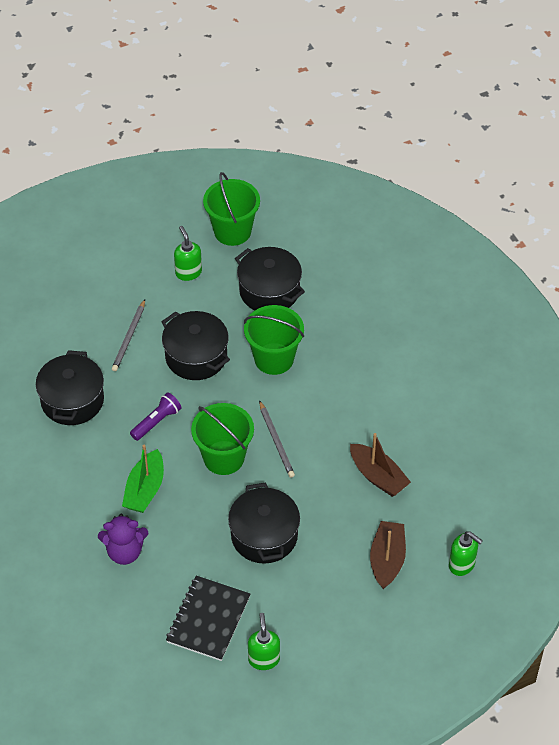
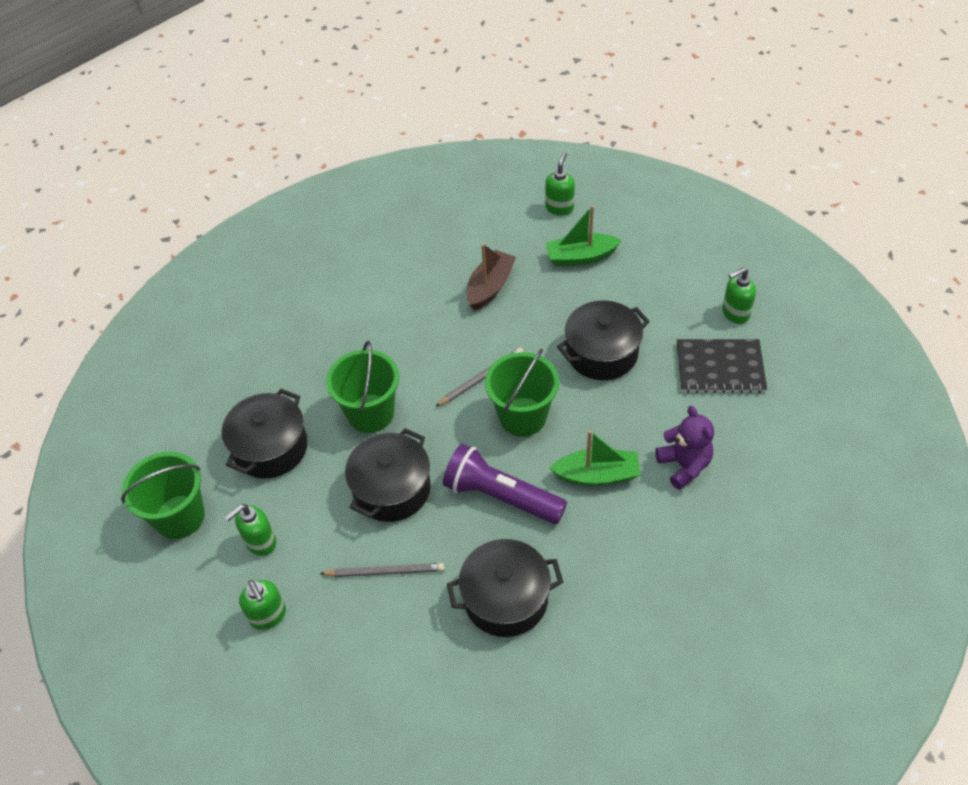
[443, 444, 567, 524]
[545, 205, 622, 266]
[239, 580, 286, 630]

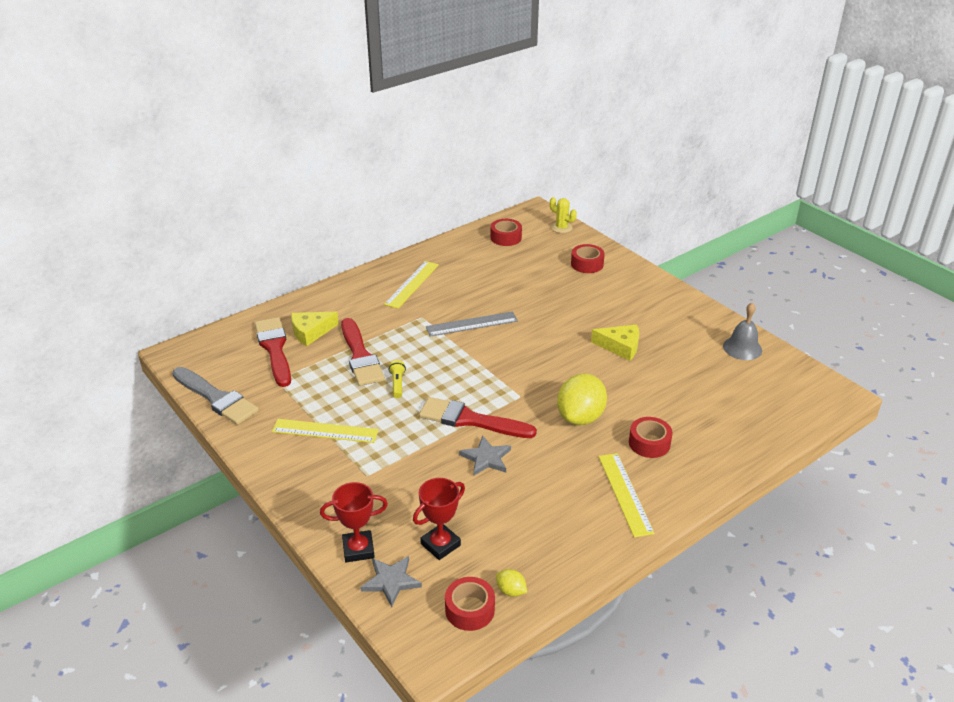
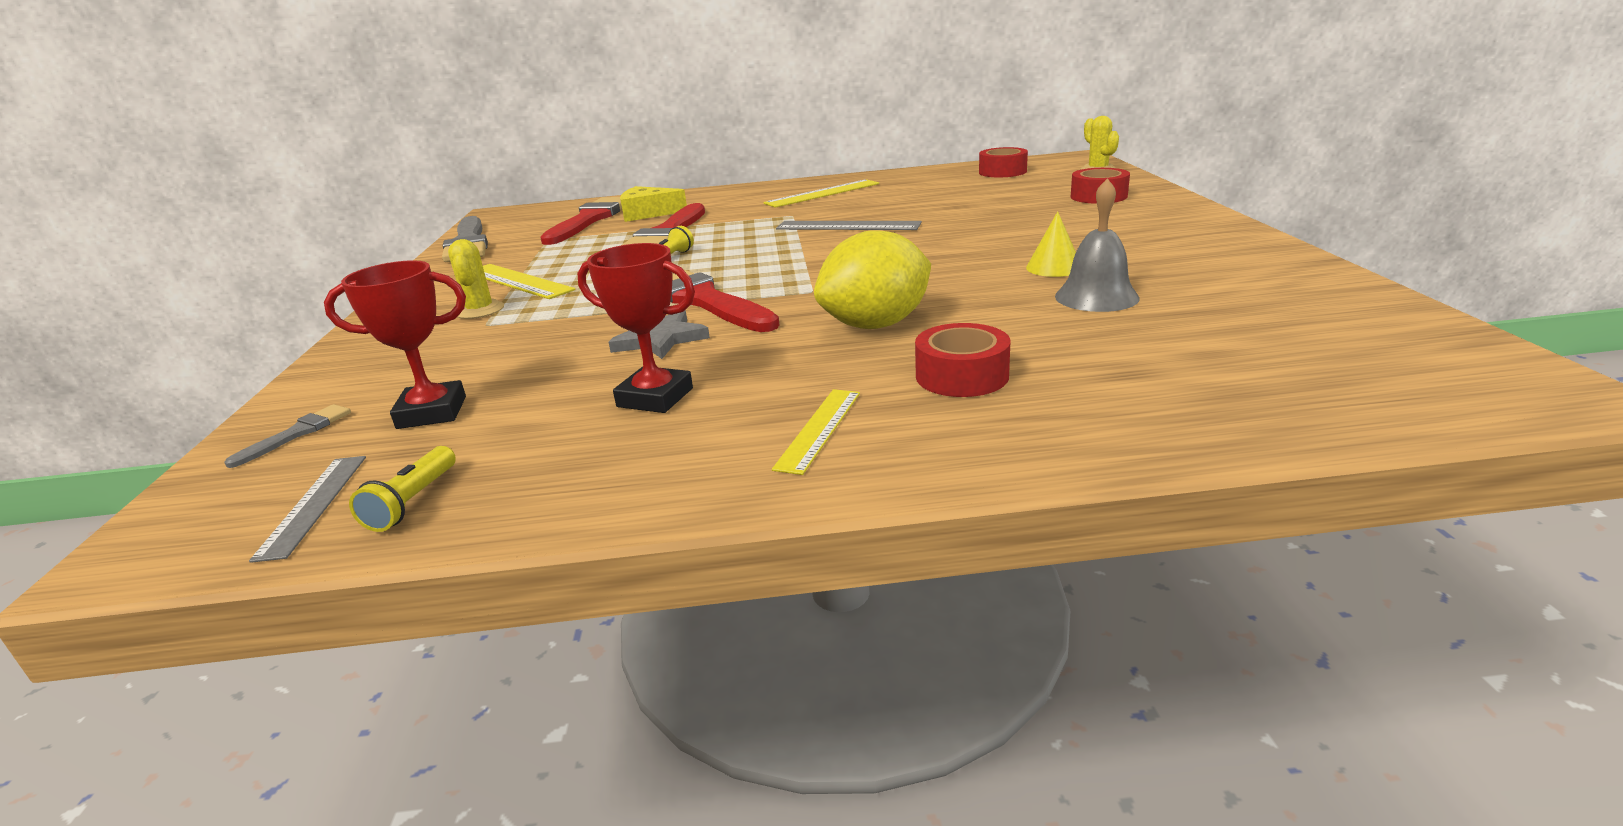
[578, 243, 695, 413]
[224, 404, 351, 468]
[249, 456, 366, 563]
[349, 446, 456, 532]
[1026, 211, 1076, 277]
[772, 389, 860, 475]
[1055, 178, 1140, 312]
[448, 239, 504, 319]

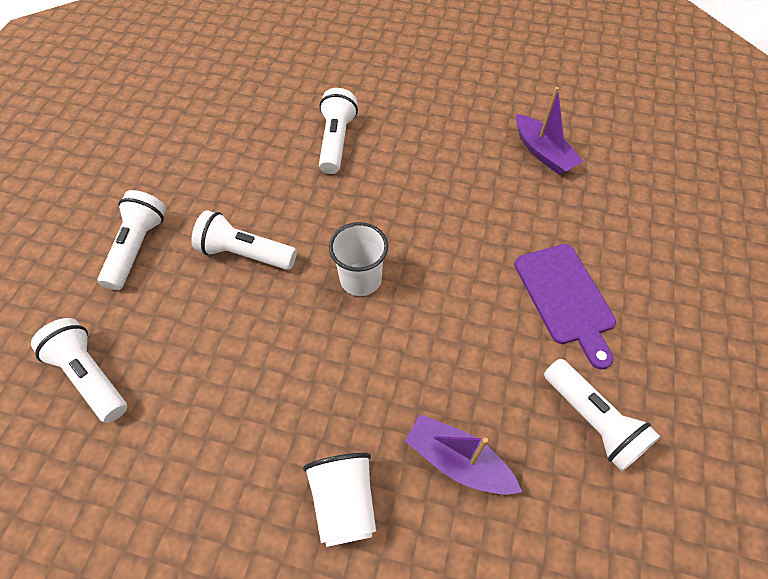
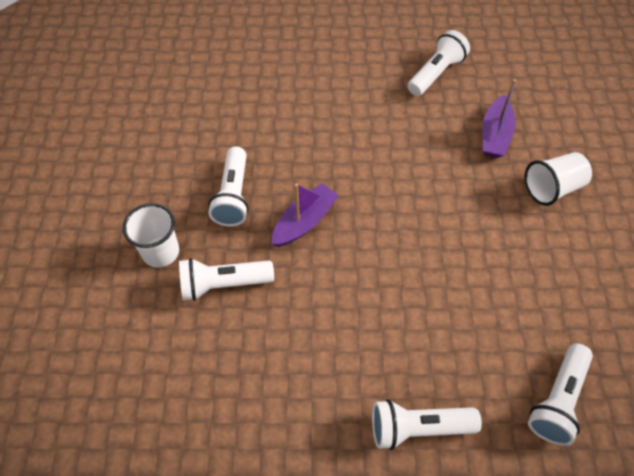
[208, 147, 249, 227]
[123, 203, 179, 268]
[514, 244, 616, 370] (first image)
[271, 183, 339, 247]

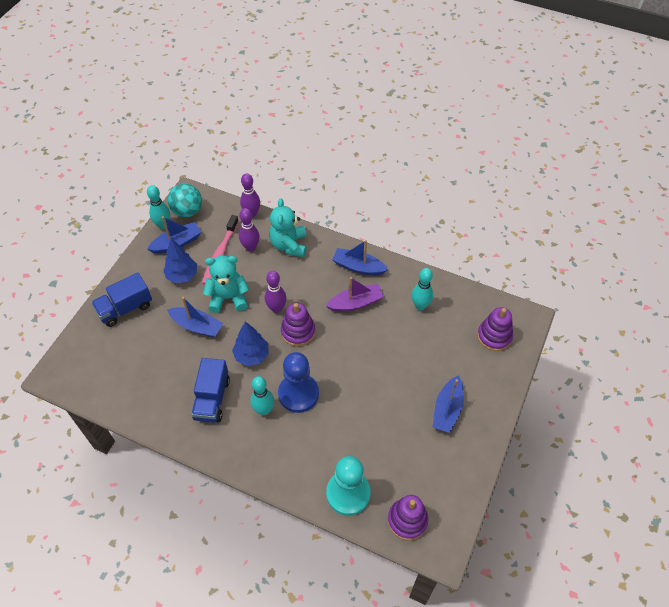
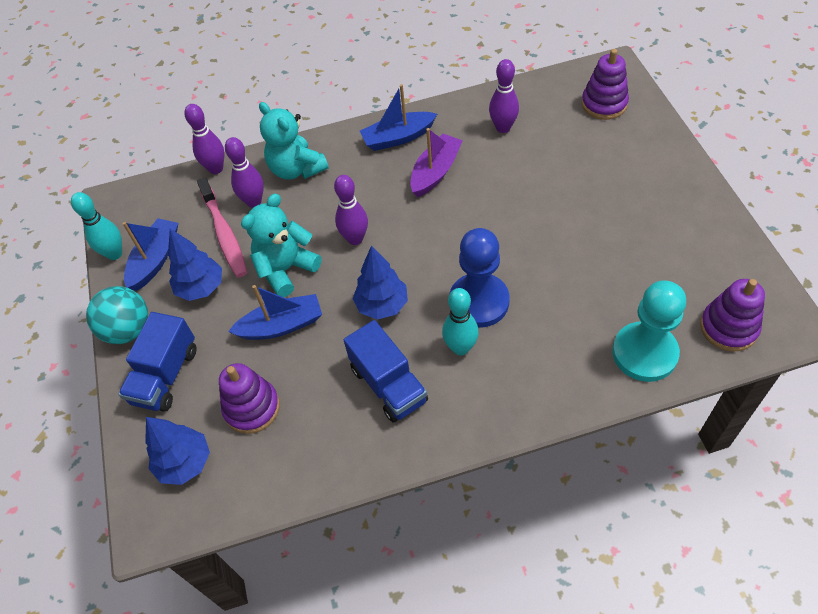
[86, 286, 148, 344]
[219, 363, 280, 434]
[489, 59, 519, 133]
[432, 375, 464, 433] (first image)
[145, 417, 210, 485]

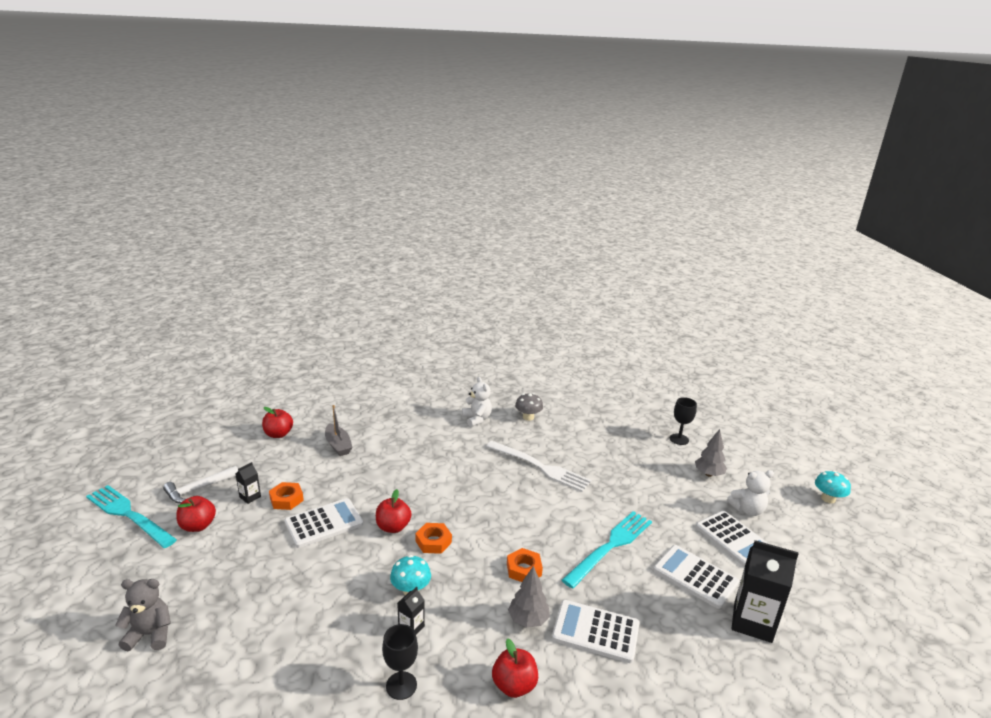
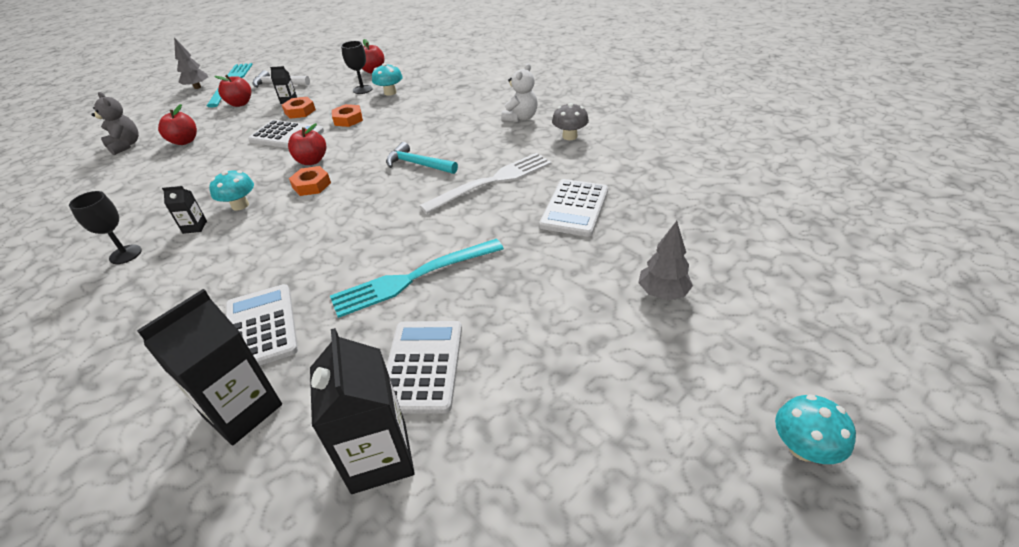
[372, 63, 403, 96]
[419, 153, 552, 214]
[158, 104, 197, 145]
[332, 104, 363, 127]
[174, 37, 208, 89]
[330, 239, 504, 318]
[341, 41, 373, 94]
[539, 179, 608, 237]
[727, 470, 774, 516] (first image)
[137, 289, 282, 445]
[386, 142, 458, 174]

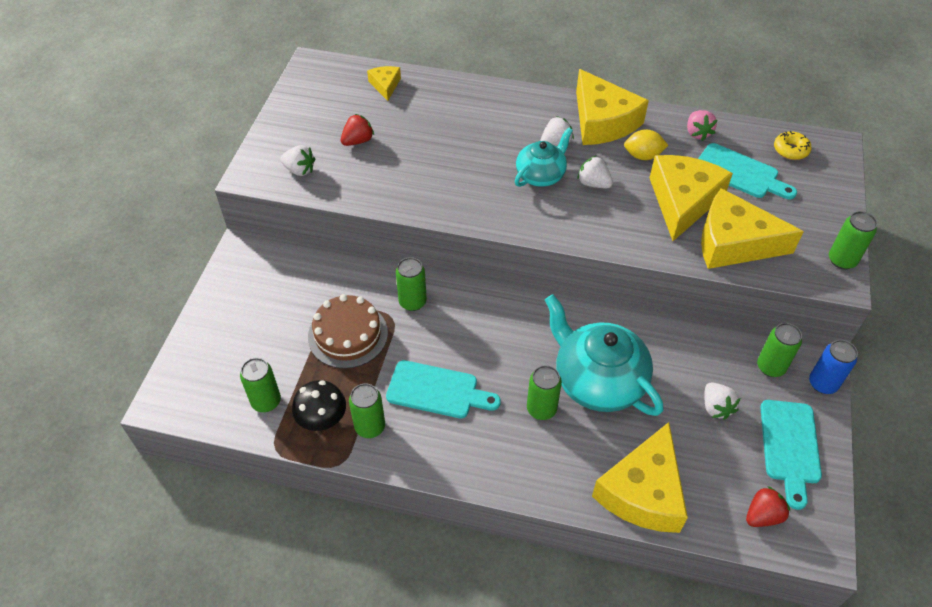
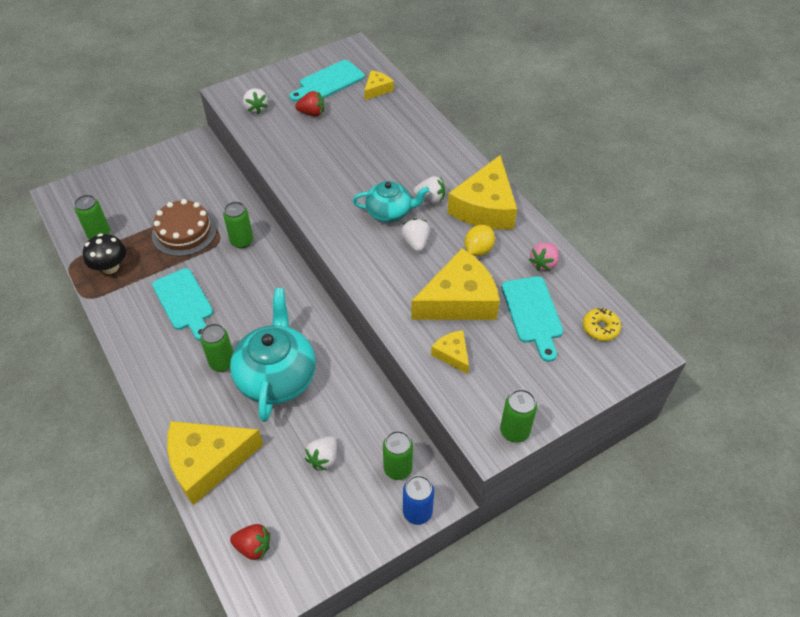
[349, 383, 385, 438] (first image)
[465, 225, 495, 256]
[431, 330, 469, 374]
[289, 60, 365, 102]

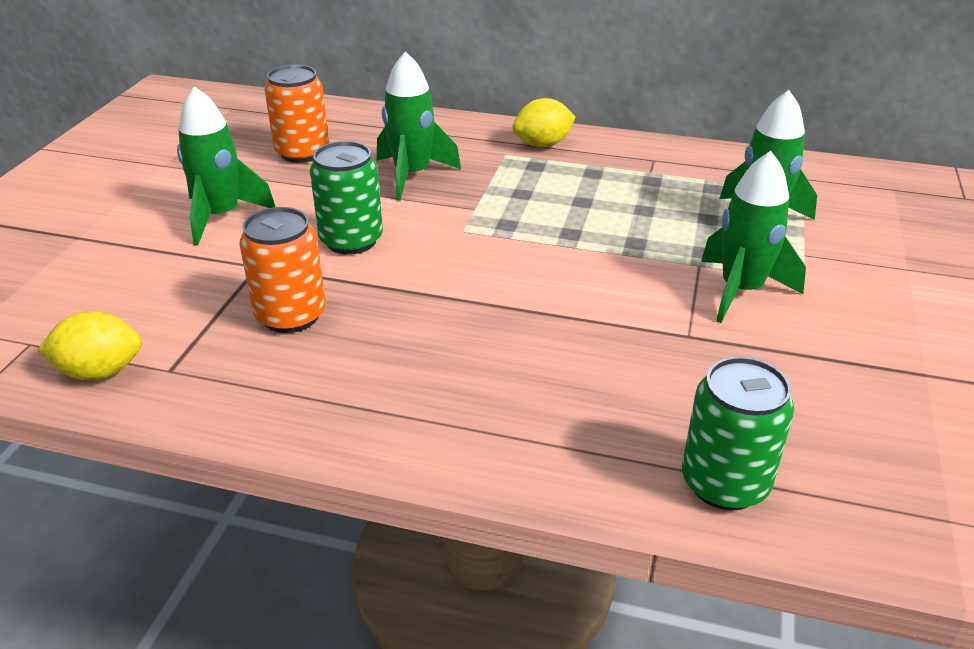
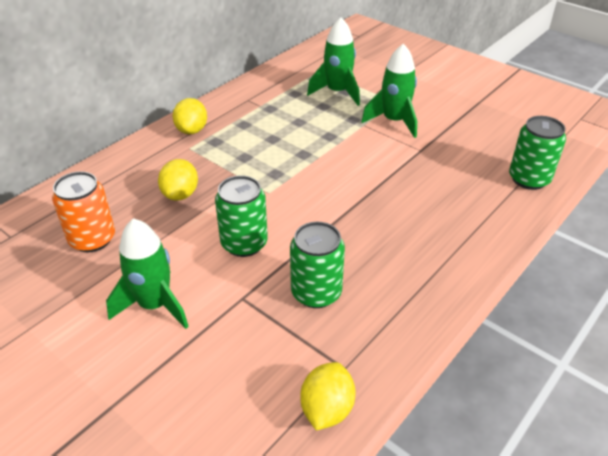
[290, 222, 345, 308]
[158, 159, 198, 201]

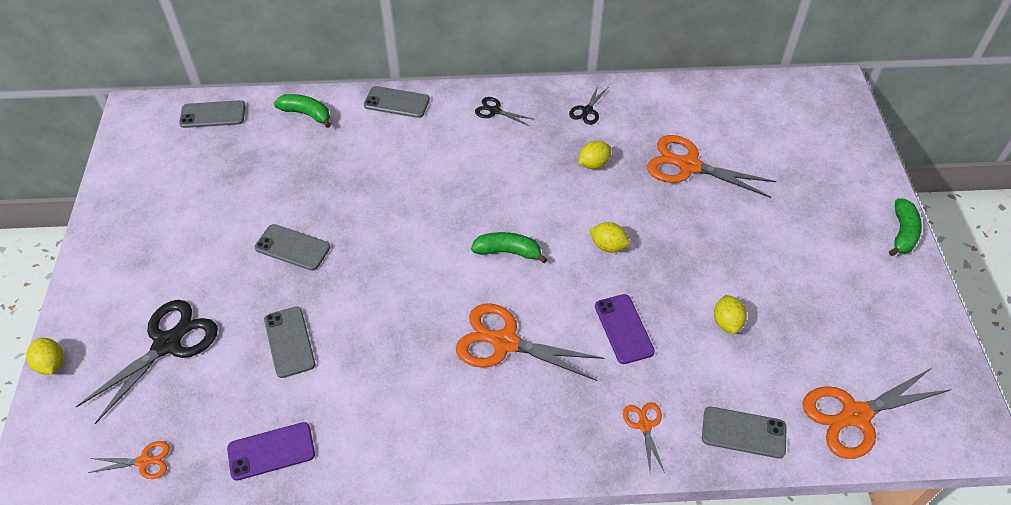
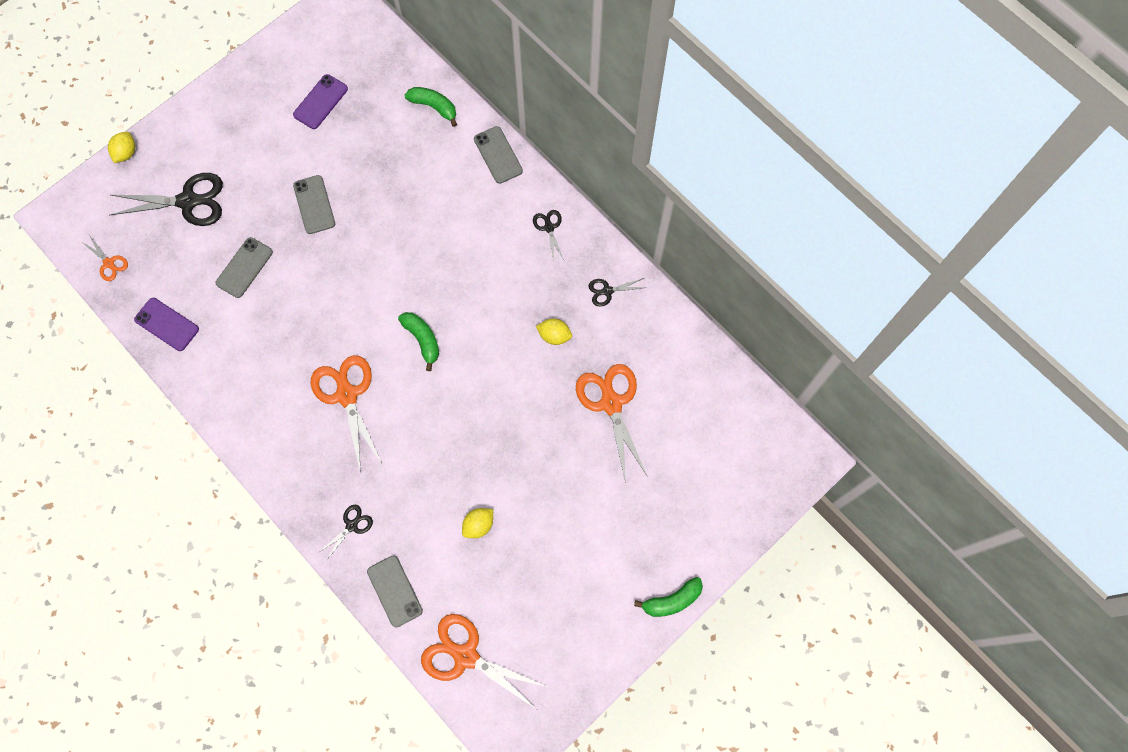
[179, 100, 246, 128] (first image)
[405, 87, 457, 127]
[589, 222, 630, 252] (first image)
[293, 74, 348, 129]
[318, 505, 373, 561]

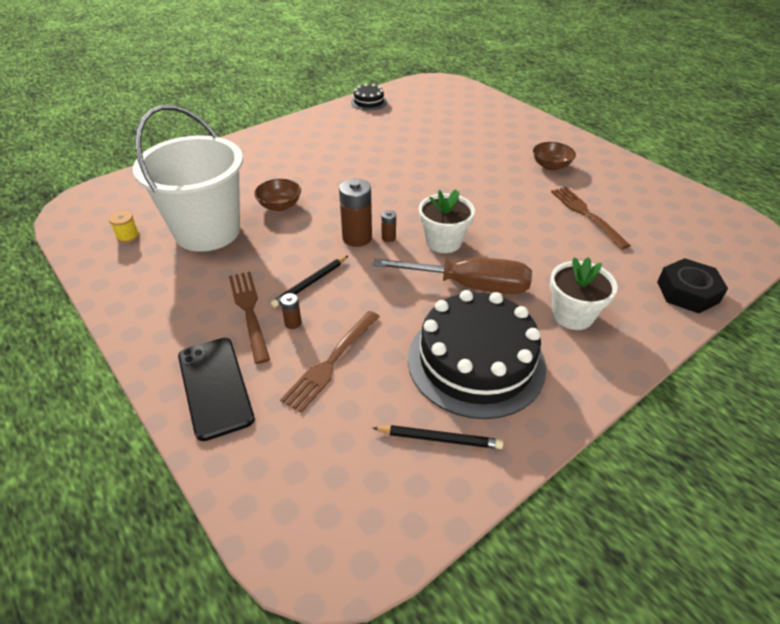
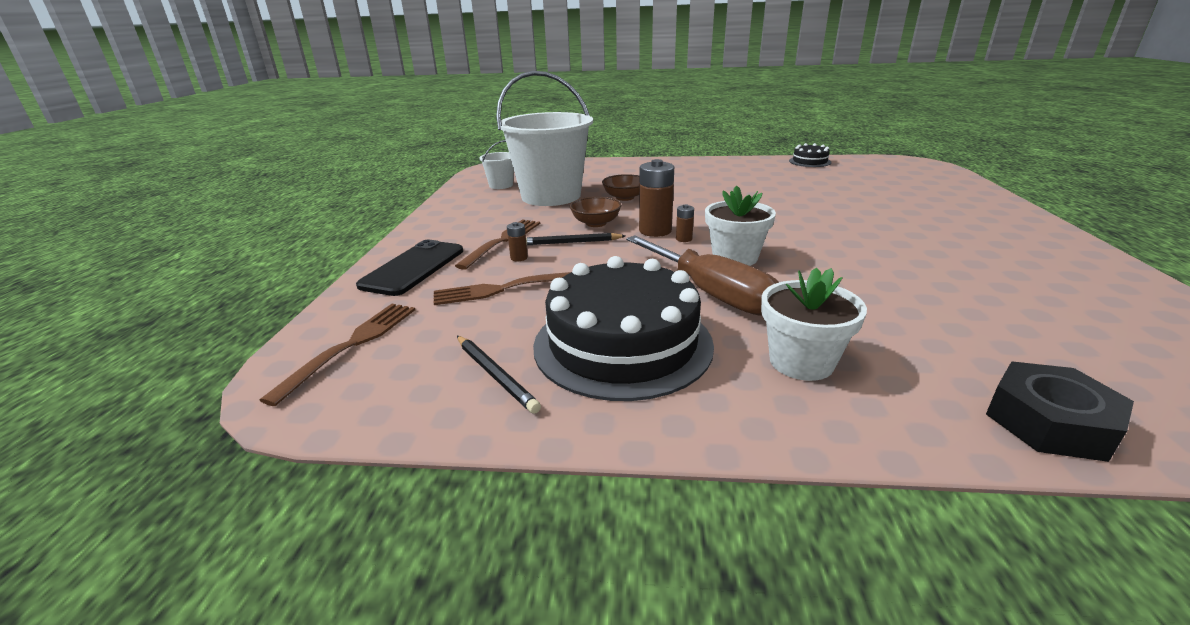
[479, 140, 514, 189]
[570, 197, 622, 227]
[260, 304, 415, 406]

